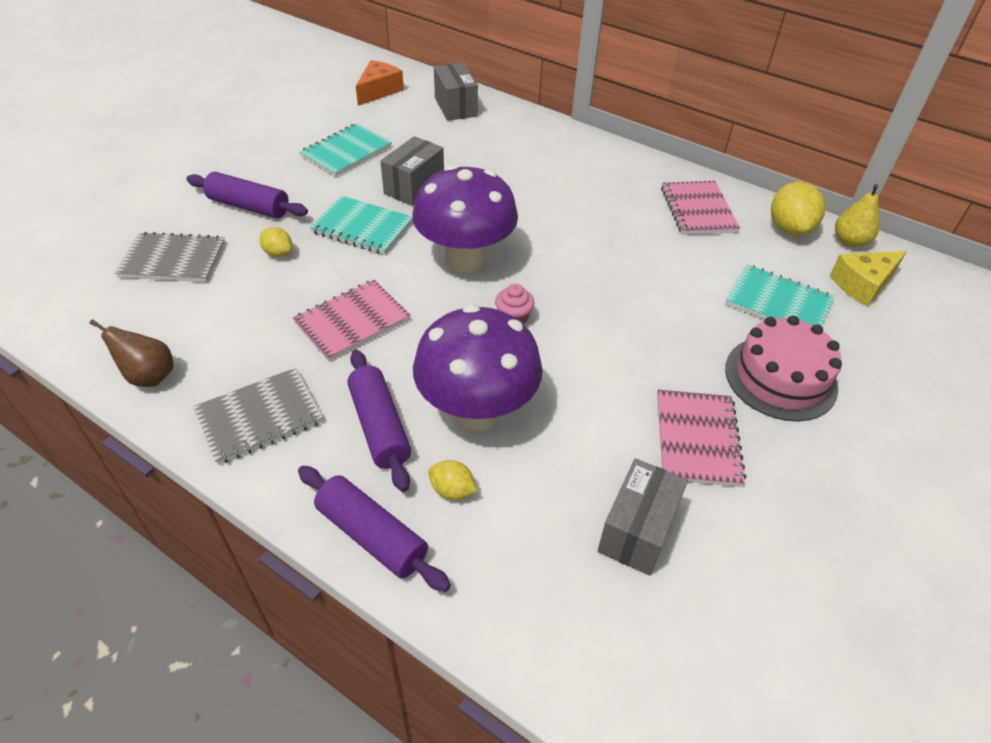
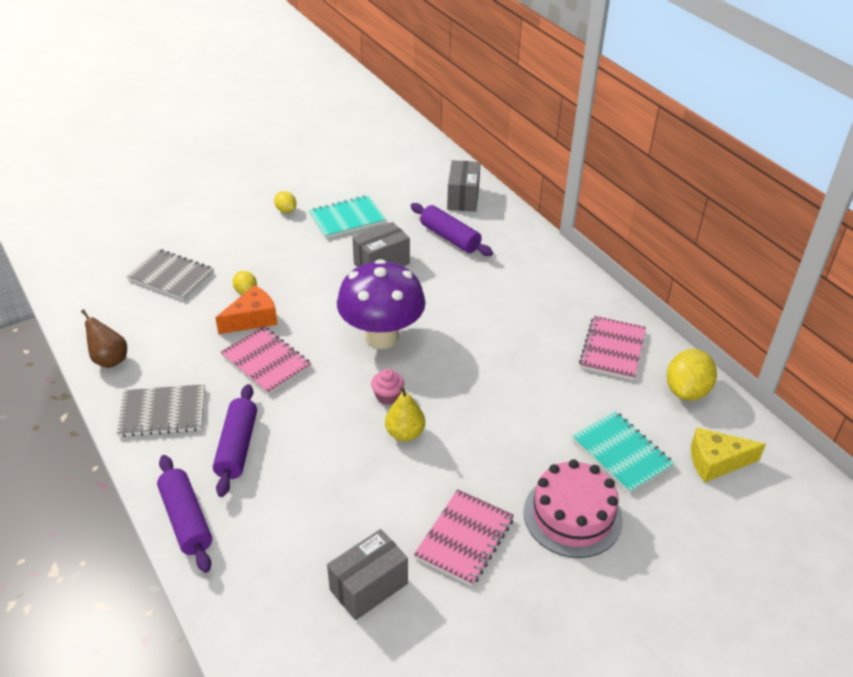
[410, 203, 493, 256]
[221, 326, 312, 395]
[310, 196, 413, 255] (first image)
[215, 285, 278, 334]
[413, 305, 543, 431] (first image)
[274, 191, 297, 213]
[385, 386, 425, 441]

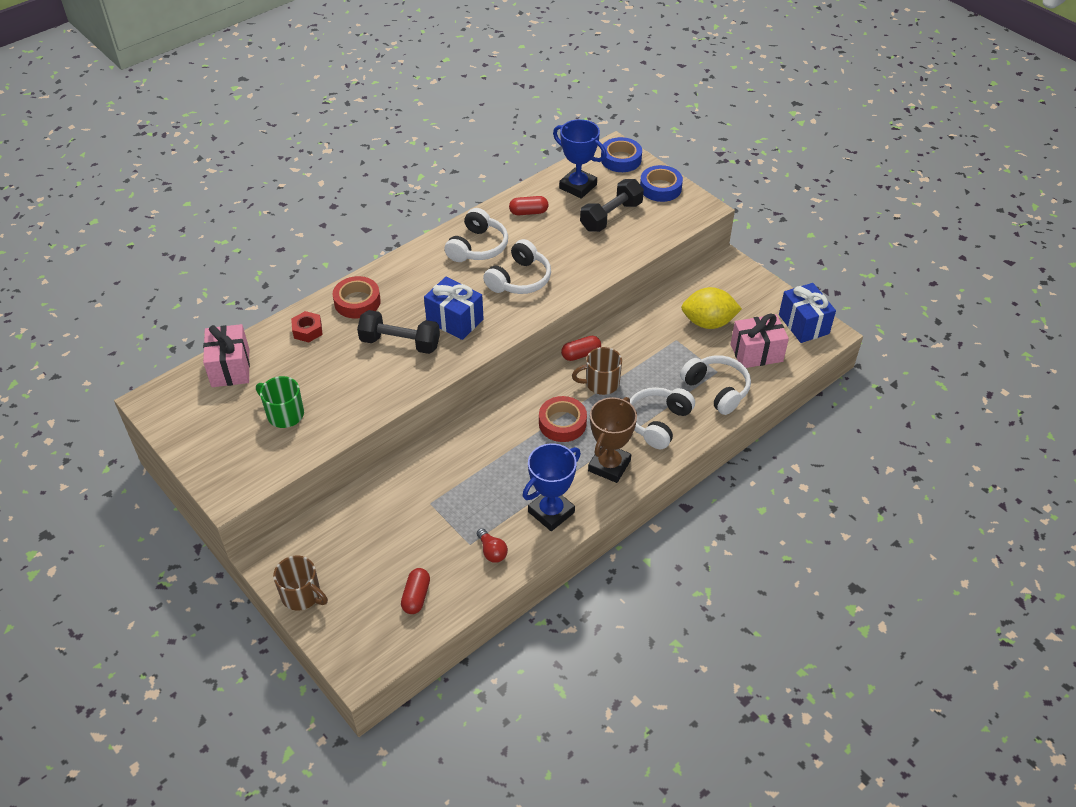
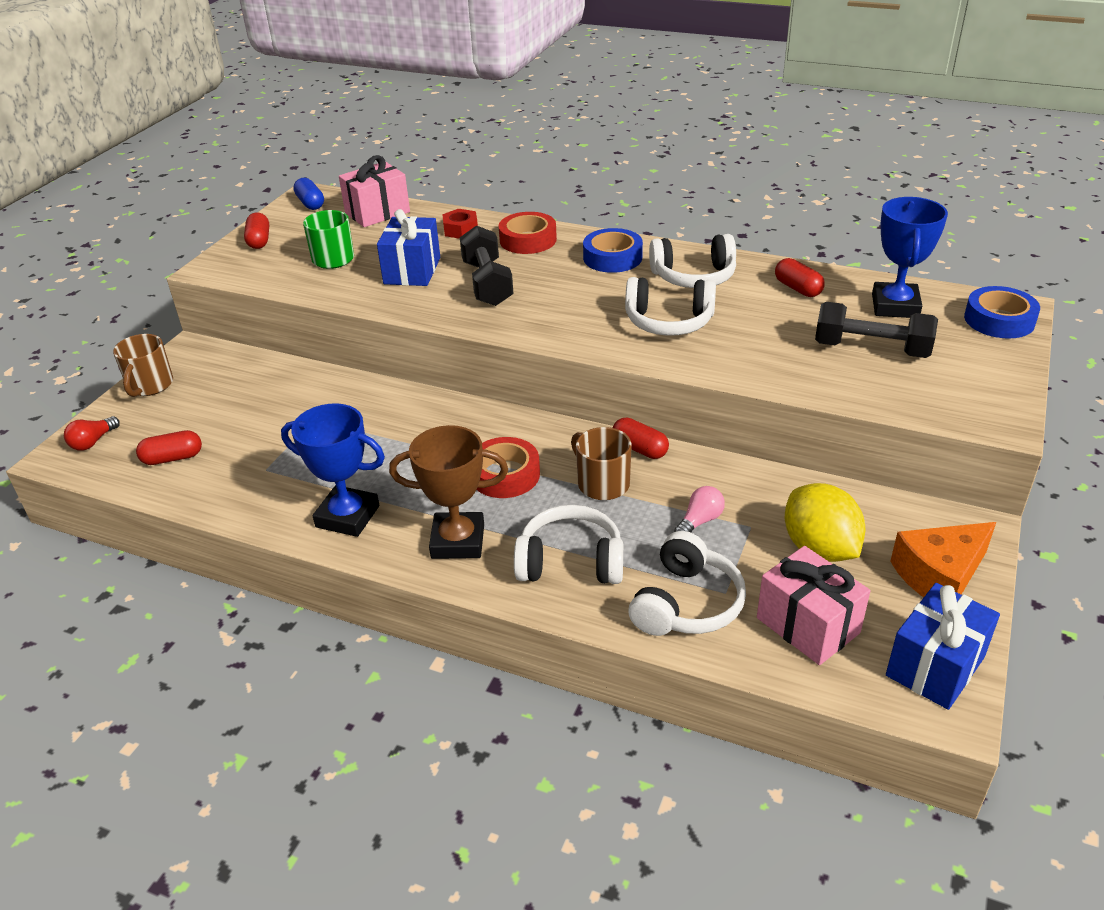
[377, 209, 440, 286]
[64, 416, 120, 451]
[583, 228, 643, 273]
[244, 212, 269, 249]
[293, 178, 324, 210]
[674, 486, 725, 533]
[890, 522, 996, 597]

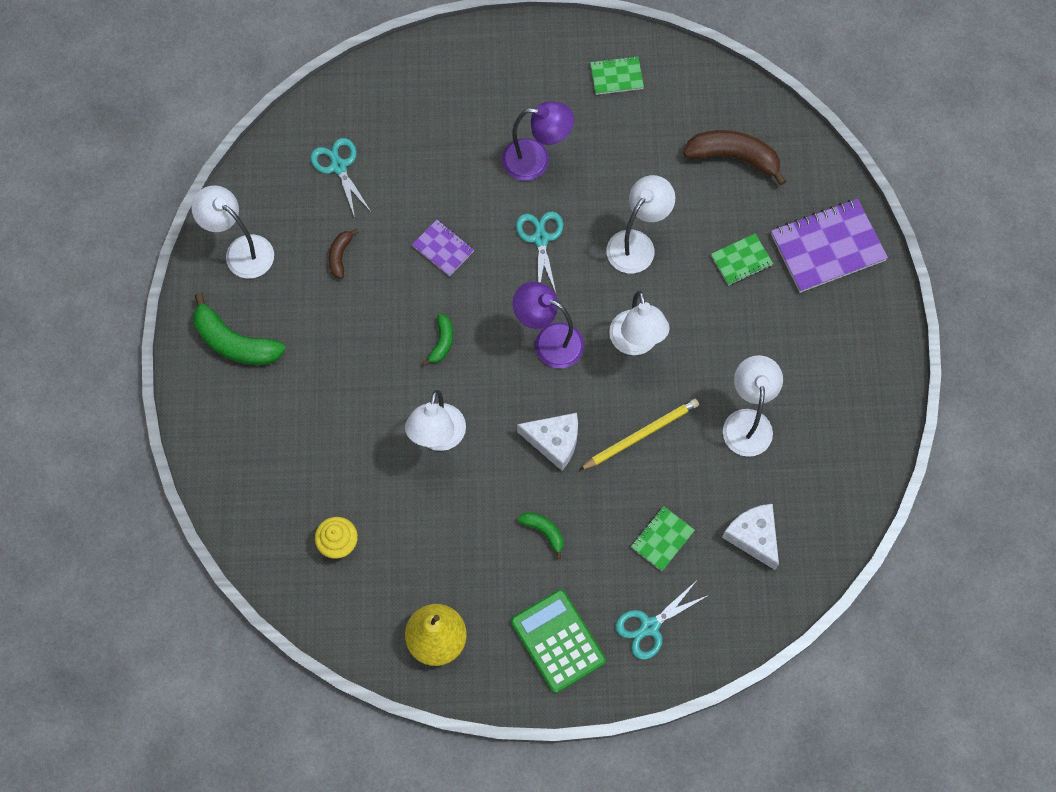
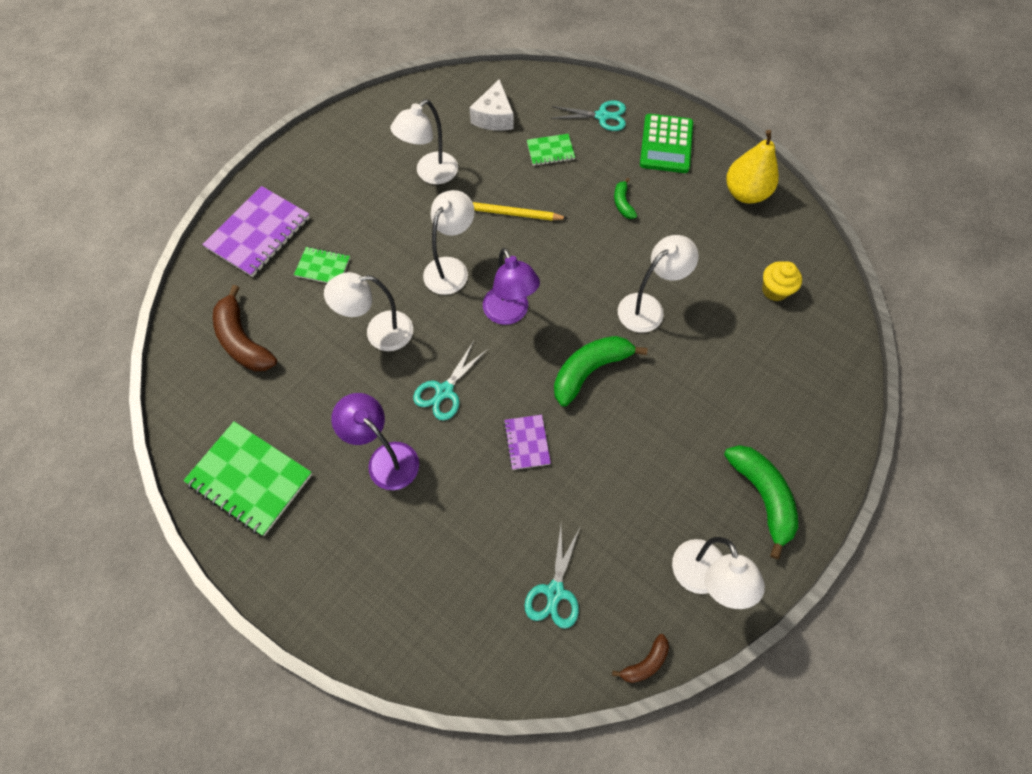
[612, 634, 669, 683]
[554, 336, 648, 406]
[517, 413, 578, 471] (first image)
[183, 421, 312, 536]
[202, 186, 310, 277]

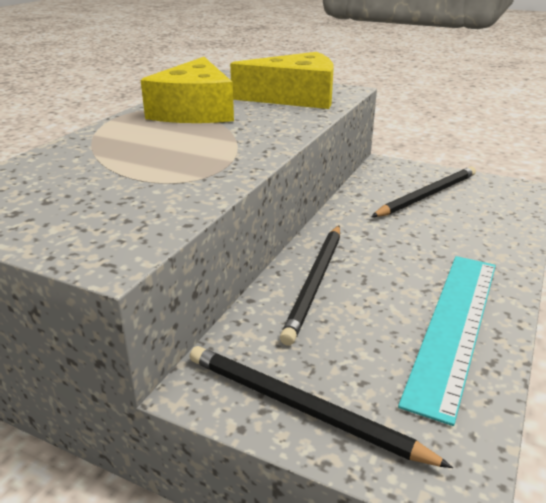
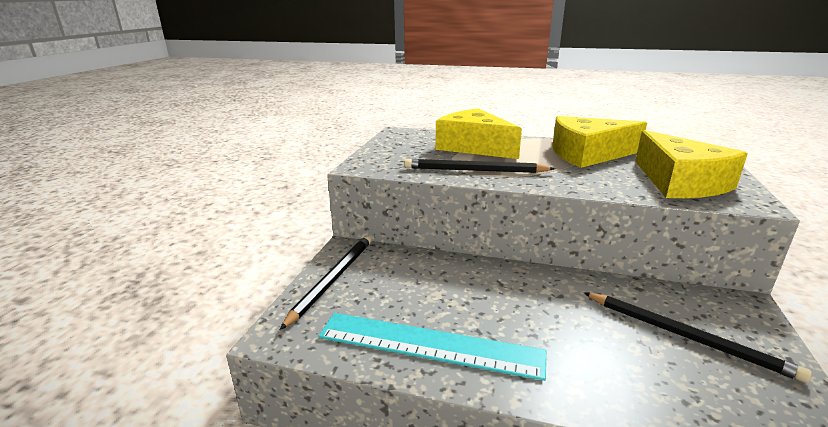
[404, 159, 556, 173]
[435, 108, 522, 159]

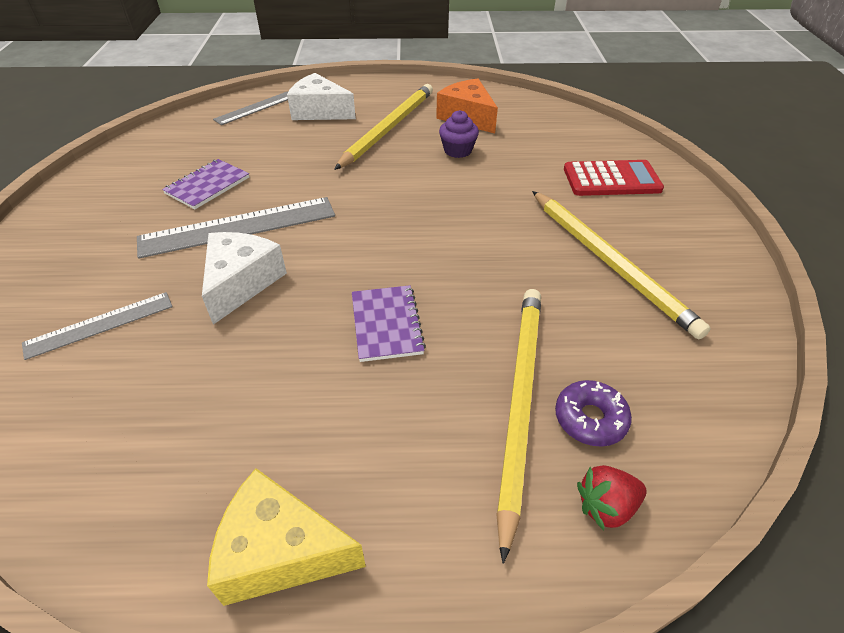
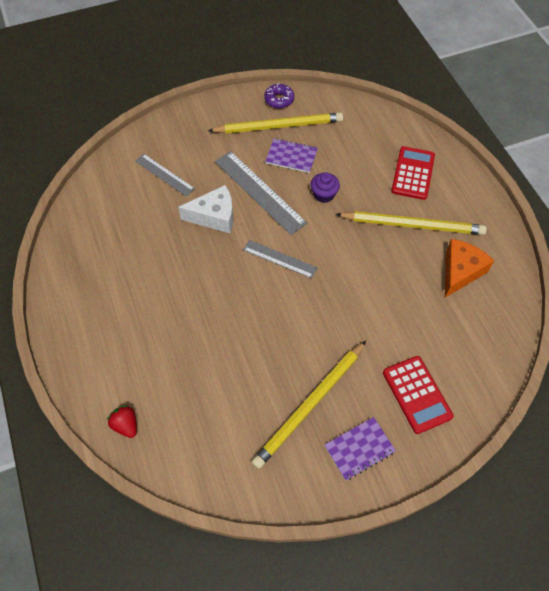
[207, 468, 366, 606] (first image)
[243, 240, 317, 278]
[391, 146, 435, 200]
[325, 417, 396, 481]
[311, 172, 340, 203]
[208, 112, 343, 134]
[264, 83, 294, 109]

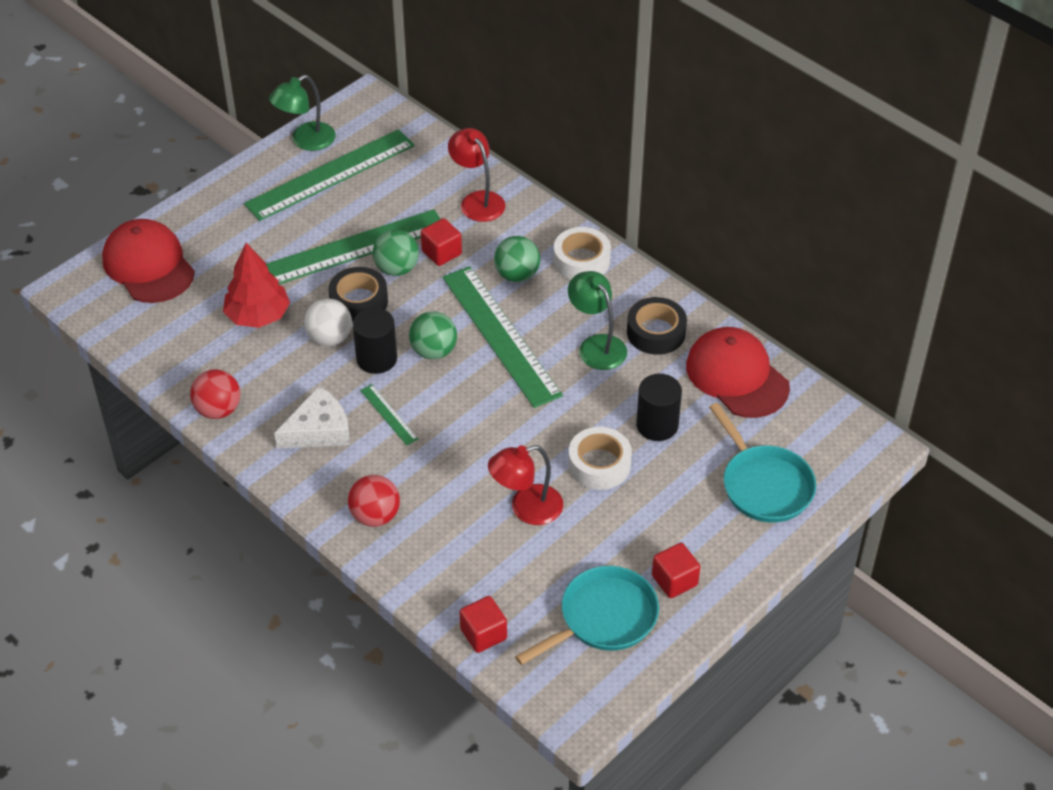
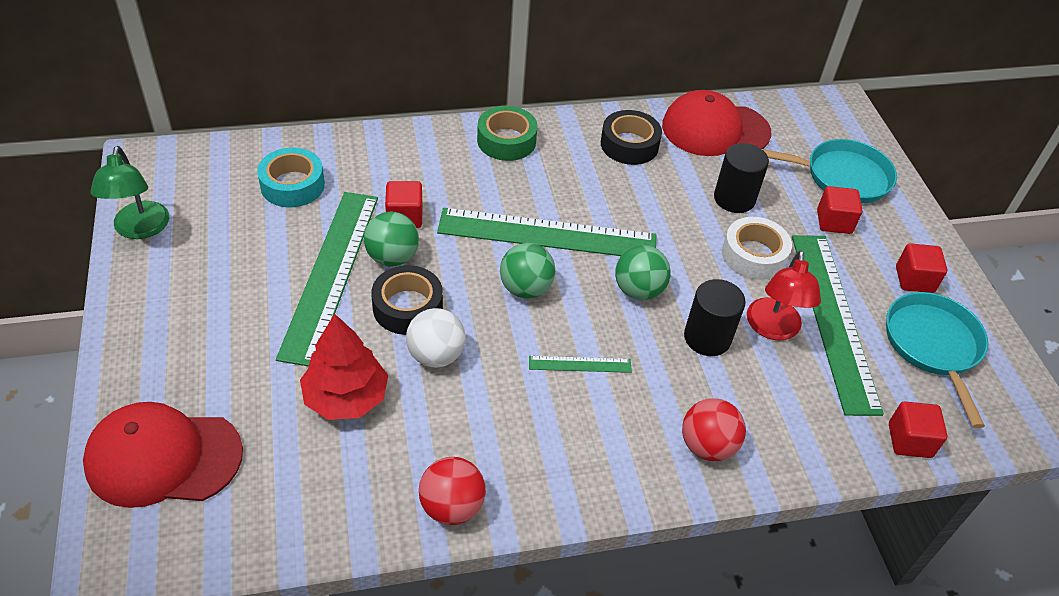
[792, 235, 884, 416]
[274, 386, 350, 448] (first image)
[684, 279, 746, 356]
[448, 128, 505, 222] (first image)
[615, 245, 671, 300]
[477, 106, 538, 161]
[568, 271, 627, 370] (first image)
[257, 148, 325, 207]
[817, 186, 862, 234]

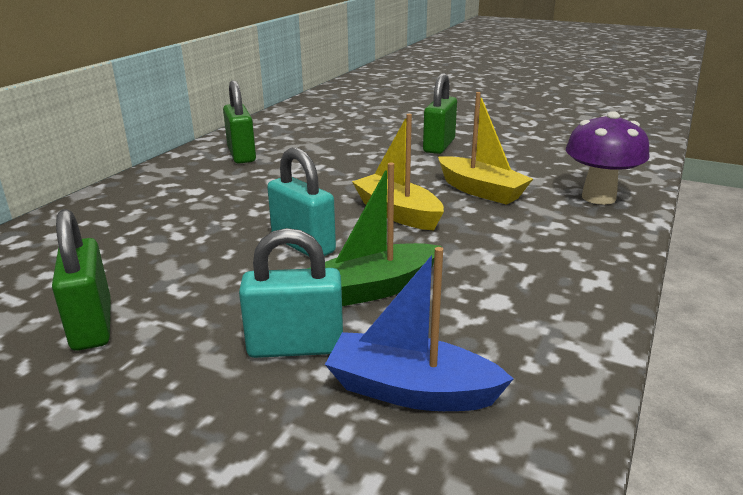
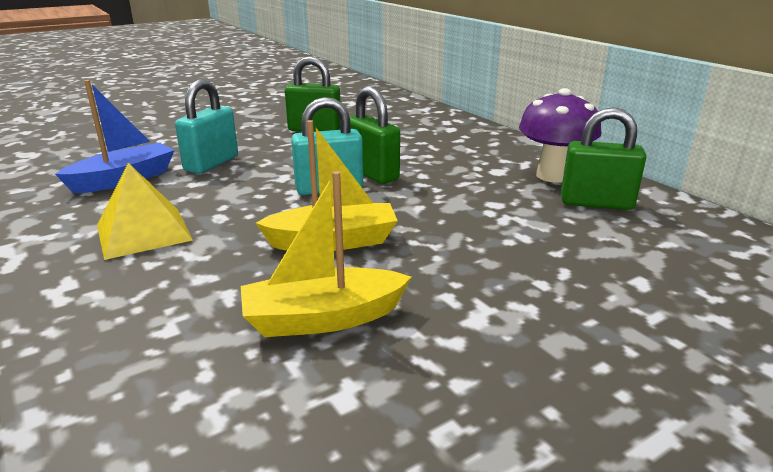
[307, 163, 442, 306] (first image)
[349, 87, 400, 184]
[519, 88, 601, 183]
[97, 163, 193, 260]

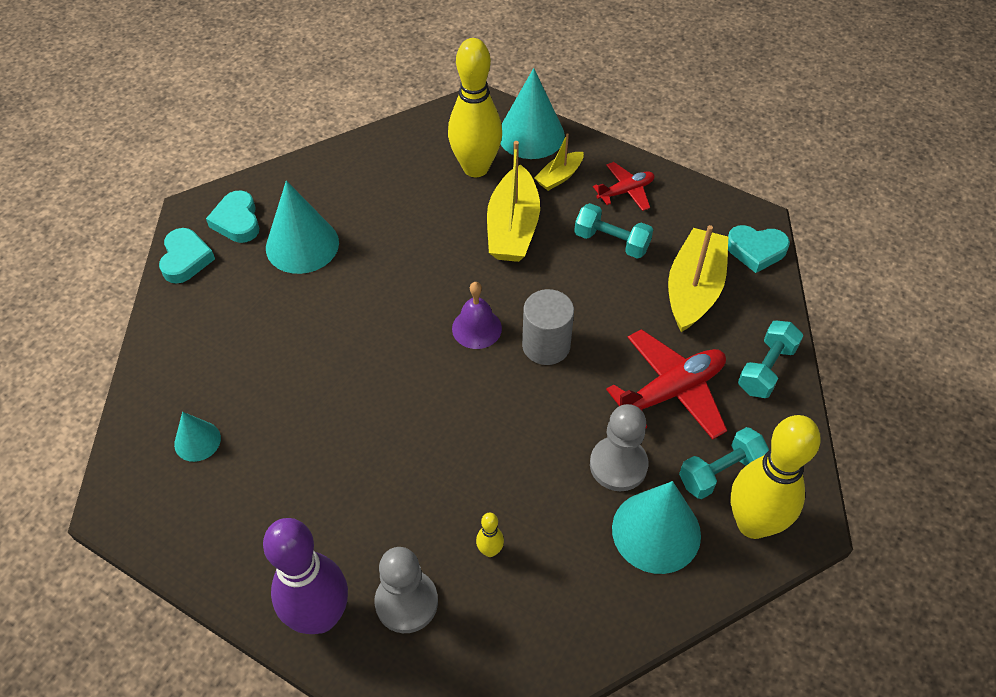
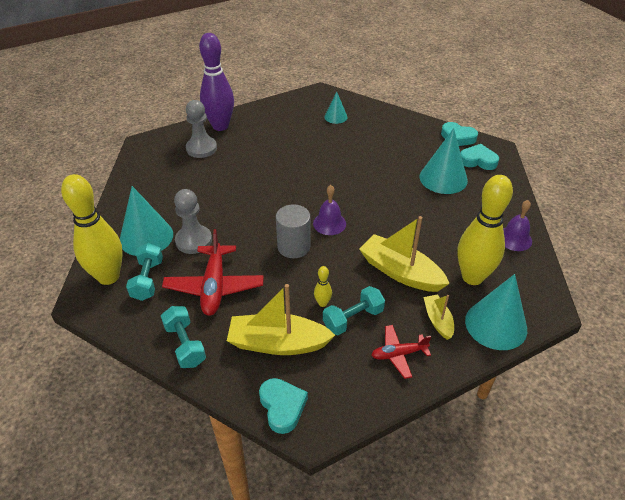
[314, 266, 332, 307]
[372, 325, 431, 379]
[227, 284, 335, 355]
[259, 378, 308, 434]
[503, 200, 532, 251]

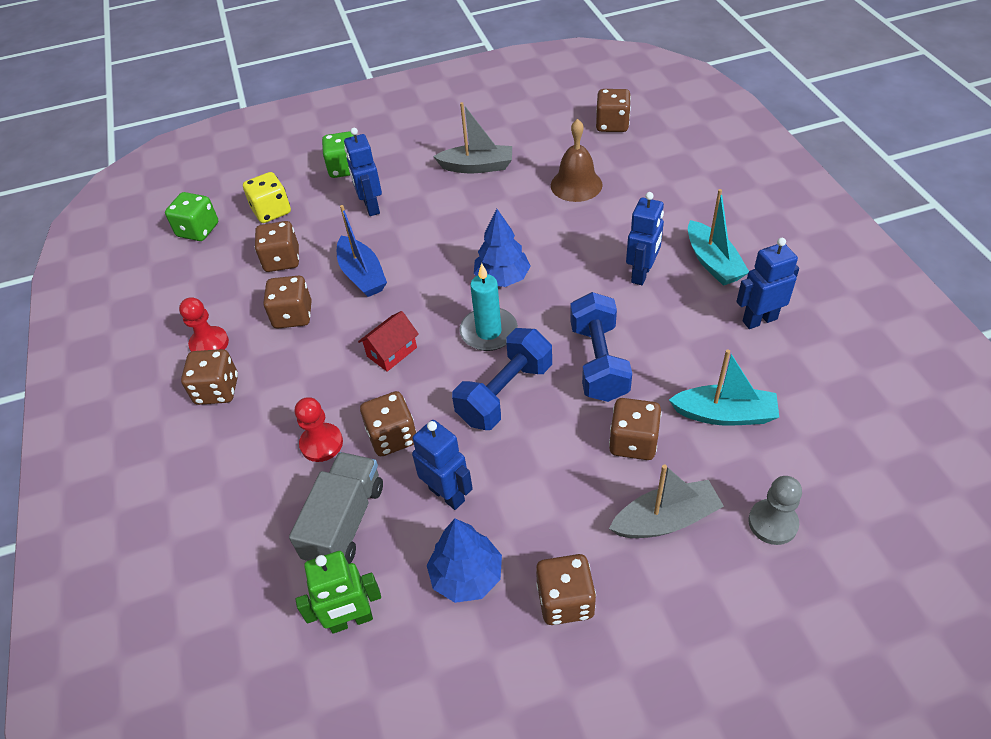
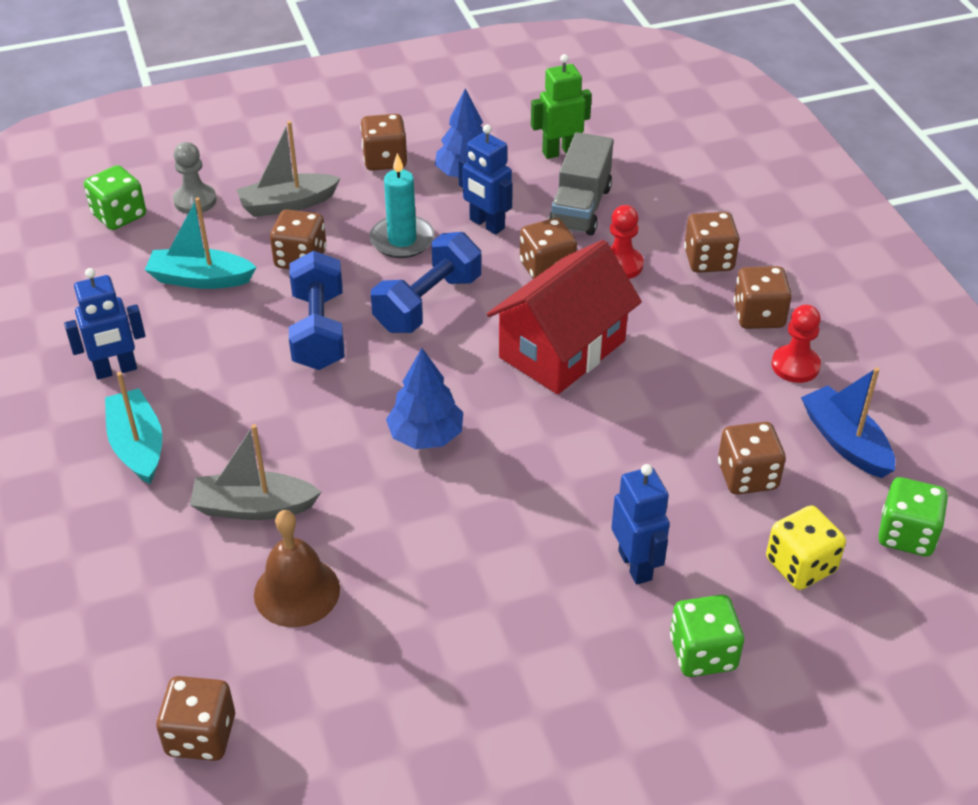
[684, 212, 740, 273]
[801, 367, 895, 478]
[487, 240, 642, 394]
[190, 424, 321, 520]
[369, 153, 434, 258]
[626, 192, 664, 285] (first image)
[84, 165, 146, 230]

